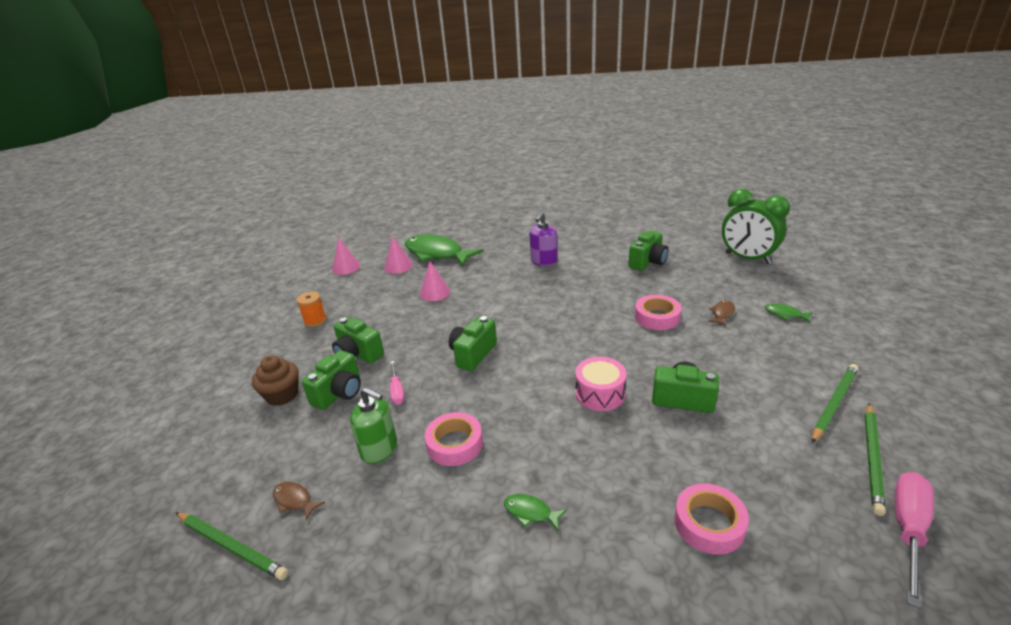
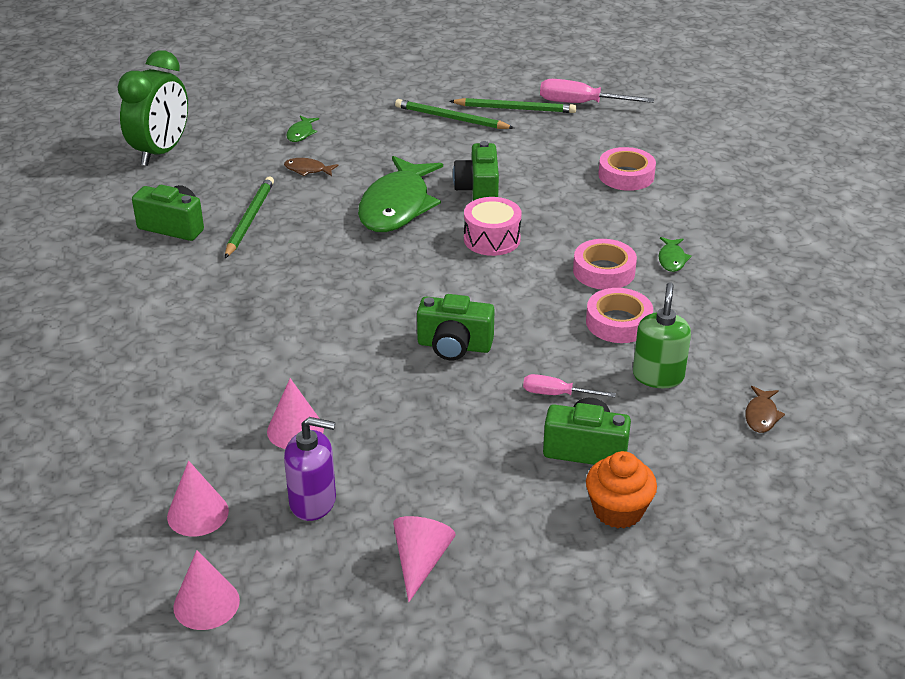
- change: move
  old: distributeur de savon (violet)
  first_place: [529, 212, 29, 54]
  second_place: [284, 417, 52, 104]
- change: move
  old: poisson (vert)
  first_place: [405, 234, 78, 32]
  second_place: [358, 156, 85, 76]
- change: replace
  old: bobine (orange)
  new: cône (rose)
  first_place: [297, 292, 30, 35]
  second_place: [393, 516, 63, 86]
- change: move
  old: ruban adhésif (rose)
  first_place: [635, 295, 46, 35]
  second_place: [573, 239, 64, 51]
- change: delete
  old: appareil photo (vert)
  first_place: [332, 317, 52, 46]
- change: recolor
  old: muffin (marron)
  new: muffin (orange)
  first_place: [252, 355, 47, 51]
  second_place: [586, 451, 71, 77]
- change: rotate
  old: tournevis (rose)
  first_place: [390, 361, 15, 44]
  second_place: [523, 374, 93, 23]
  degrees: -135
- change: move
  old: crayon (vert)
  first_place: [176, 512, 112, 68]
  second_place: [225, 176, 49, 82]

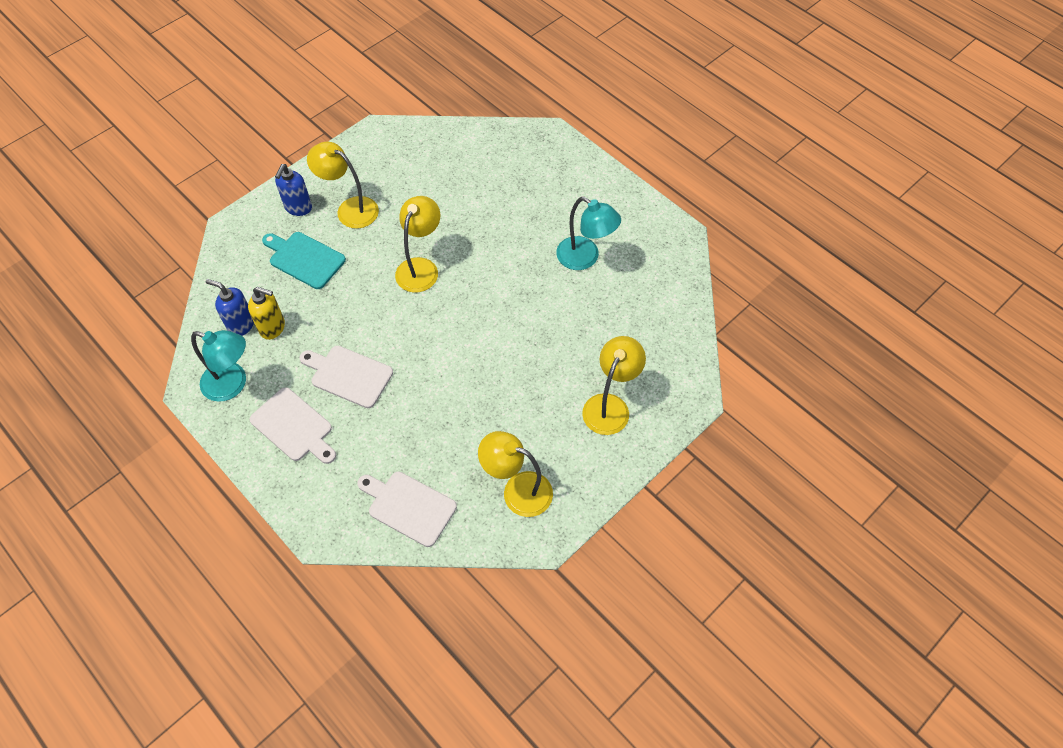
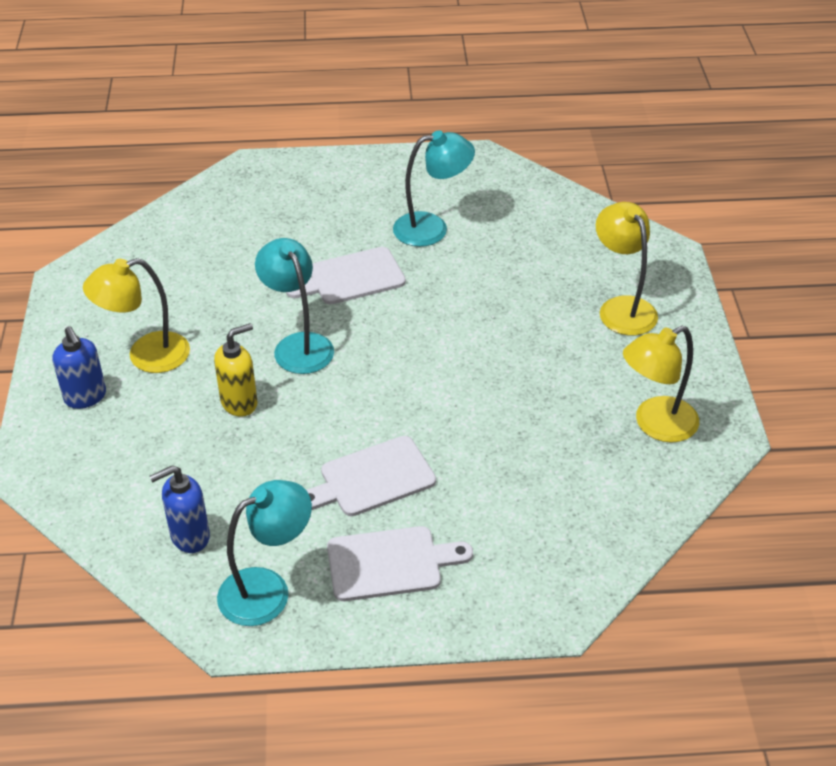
- change: recolor
  old: lampe (jaune)
  new: lampe (turquoise)
  first_place: [395, 196, 45, 96]
  second_place: [255, 238, 79, 136]
- change: delete
  old: planche à découper (turquoise)
  first_place: [262, 232, 84, 57]
- change: move
  old: distributeur de savon (jaune)
  first_place: [248, 287, 37, 53]
  second_place: [214, 323, 44, 94]
- change: move
  old: planche à découper (blanc)
  first_place: [357, 472, 100, 75]
  second_place: [286, 247, 120, 58]

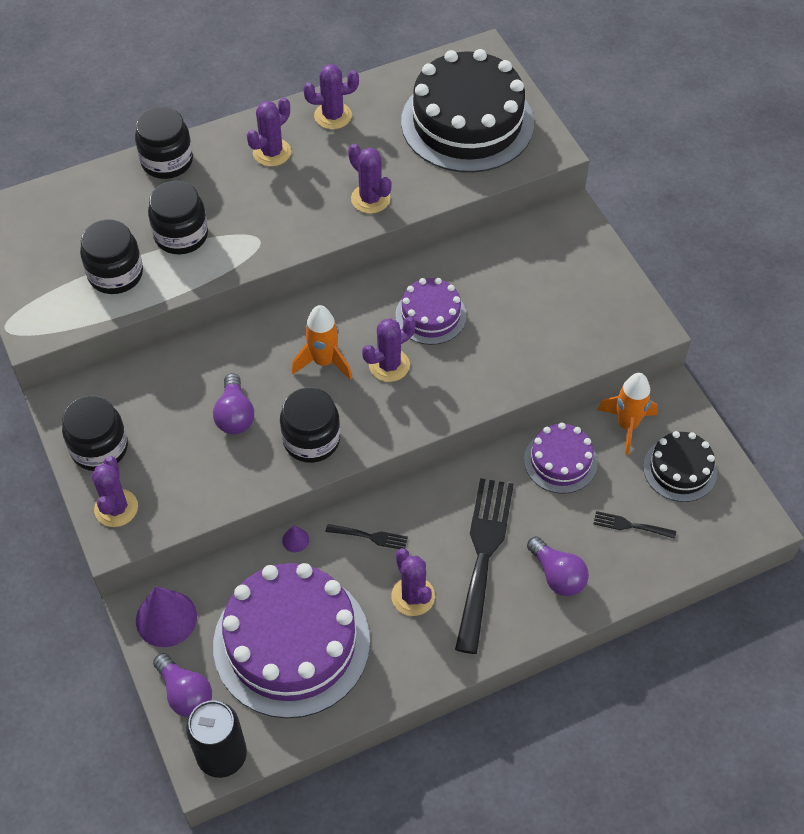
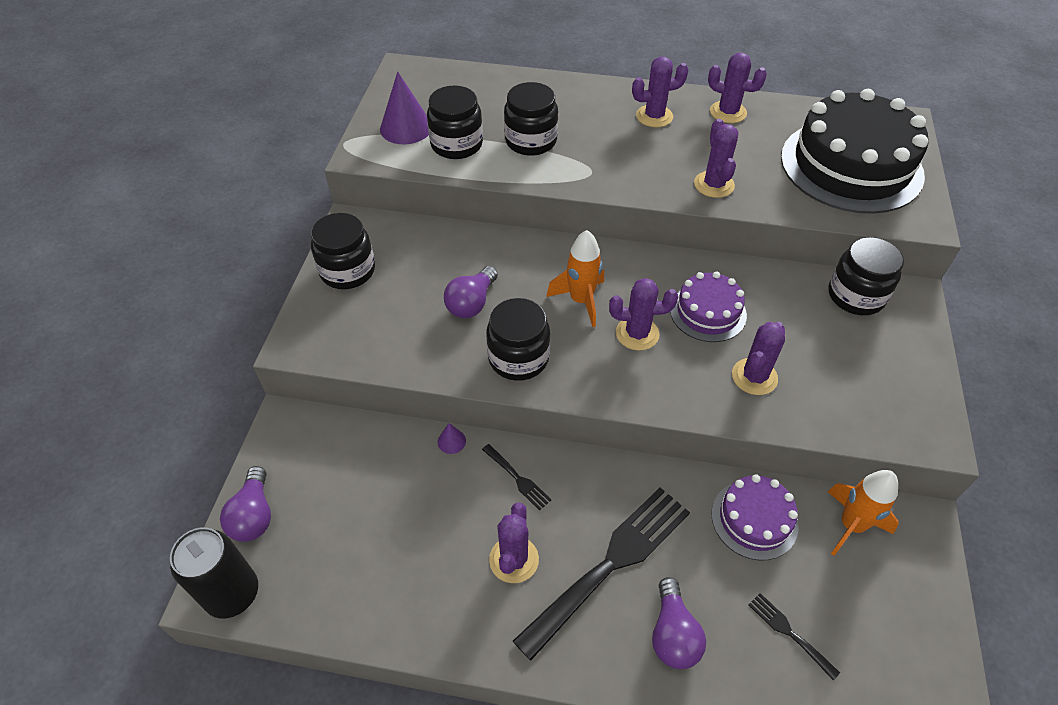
- change: move
  old: bocal (noir)
  first_place: [135, 107, 58, 72]
  second_place: [829, 237, 75, 78]
- change: delete
  old: gâteau (noir)
  first_place: [643, 431, 74, 71]
- change: move
  old: cactus (violet)
  first_place: [92, 456, 46, 71]
  second_place: [732, 322, 53, 73]
- change: delete
  old: gâteau (violet)
  first_place: [213, 563, 157, 155]
- change: move
  old: cône (violet)
  first_place: [136, 586, 61, 61]
  second_place: [380, 72, 49, 72]

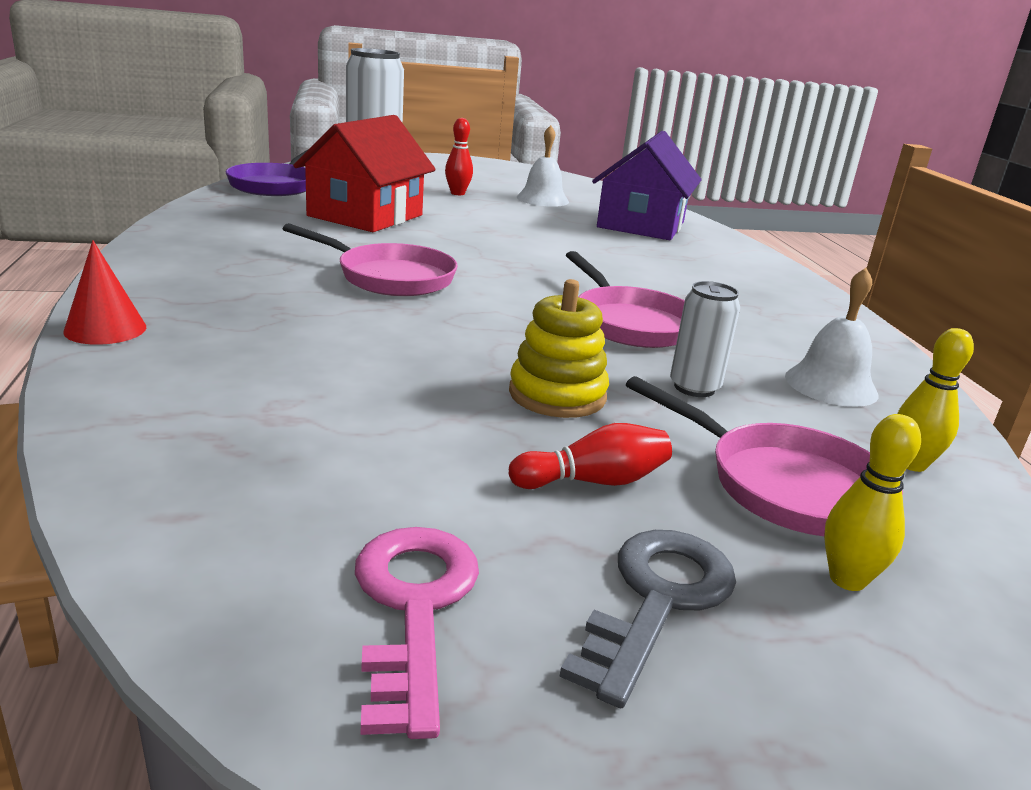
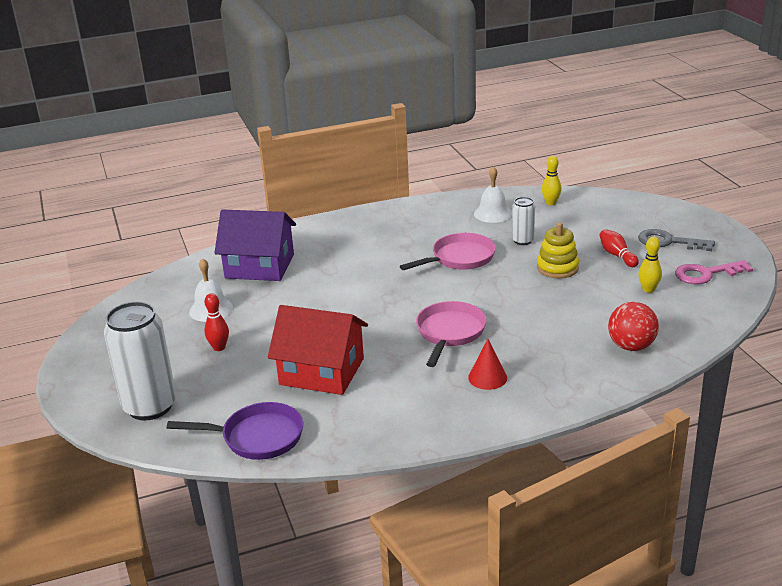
- change: move
  old: cône (rouge)
  first_place: [63, 240, 83, 105]
  second_place: [468, 339, 39, 51]
- change: delete
  old: poêle (rose)
  first_place: [626, 376, 277, 160]
- change: move
  old: quille (jaune)
  first_place: [824, 414, 97, 177]
  second_place: [638, 237, 24, 56]
- change: insert
  new: balle (rouge)
  second_place: [608, 302, 51, 49]

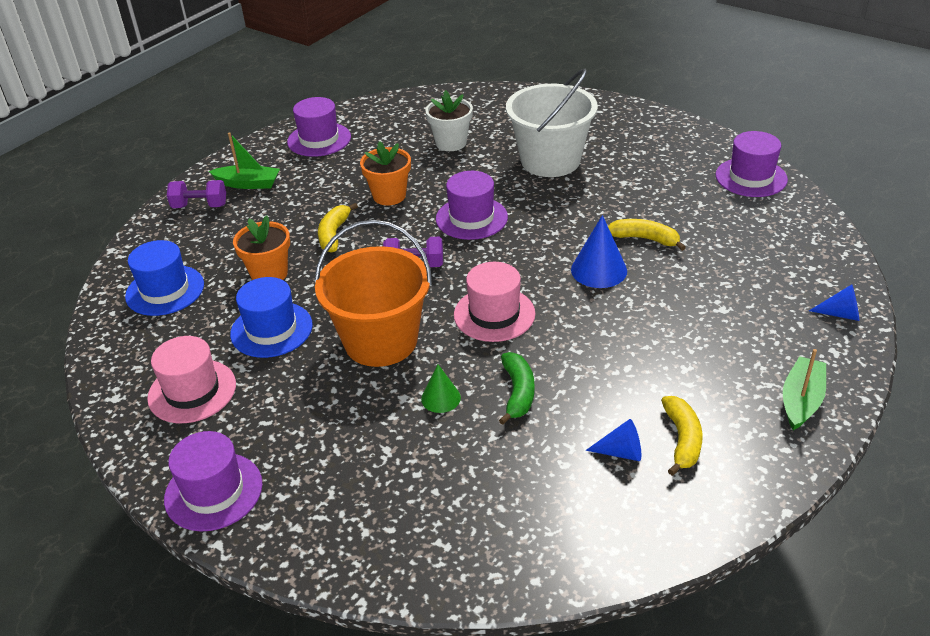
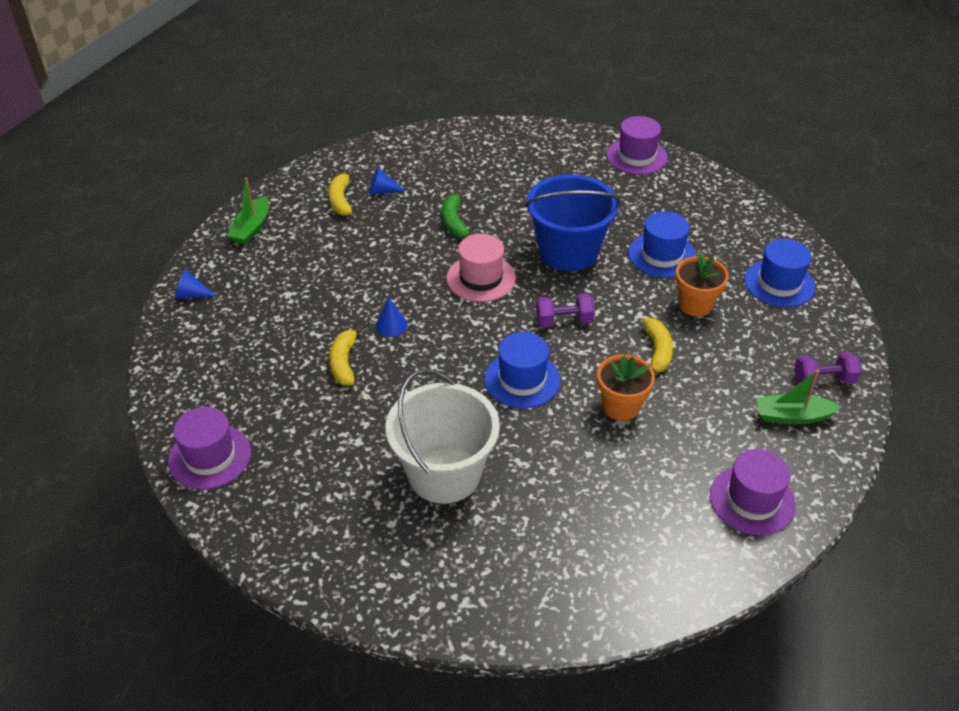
- change: delete
  old: pot de fleurs (blanc)
  first_place: [425, 90, 48, 61]
- change: recolor
  old: chapeau (violet)
  new: chapeau (bleu)
  first_place: [436, 171, 72, 69]
  second_place: [484, 332, 77, 76]
- change: resize
  old: cône (bleu)
  first_place: [571, 215, 56, 73]
  second_place: [375, 298, 32, 39]
  factor: 0.62
- change: rotate
  old: banane (jaune)
  first_place: [608, 219, 78, 32]
  second_place: [329, 326, 34, 60]
  degrees: 75
- change: recolor
  old: seau (orange)
  new: seau (bleu)
  first_place: [314, 220, 118, 147]
  second_place: [525, 174, 95, 97]
- change: delete
  old: chapeau (rose)
  first_place: [147, 336, 89, 87]
- change: delete
  old: cône (vert)
  first_place: [421, 364, 40, 49]

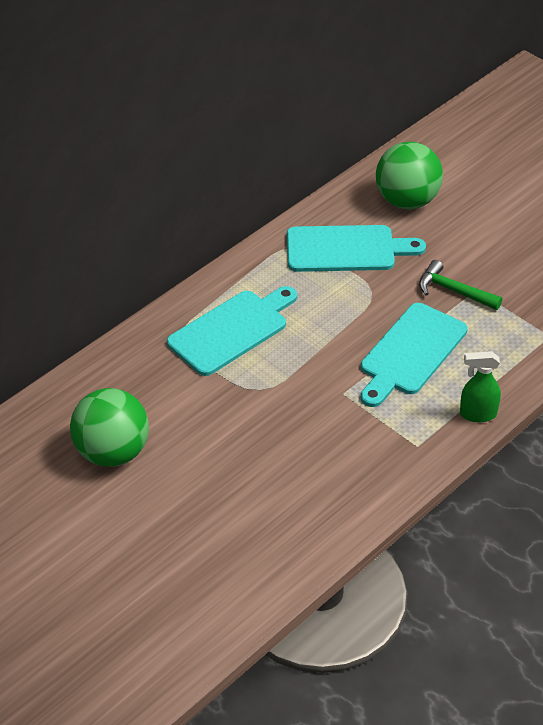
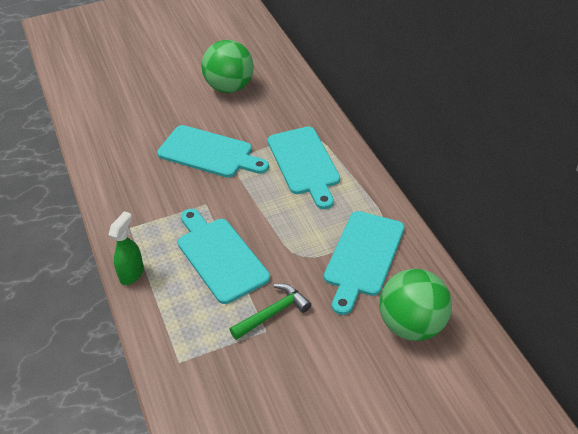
- change: insert
  new: planche à découper (turquoise)
  second_place: [157, 125, 112, 53]

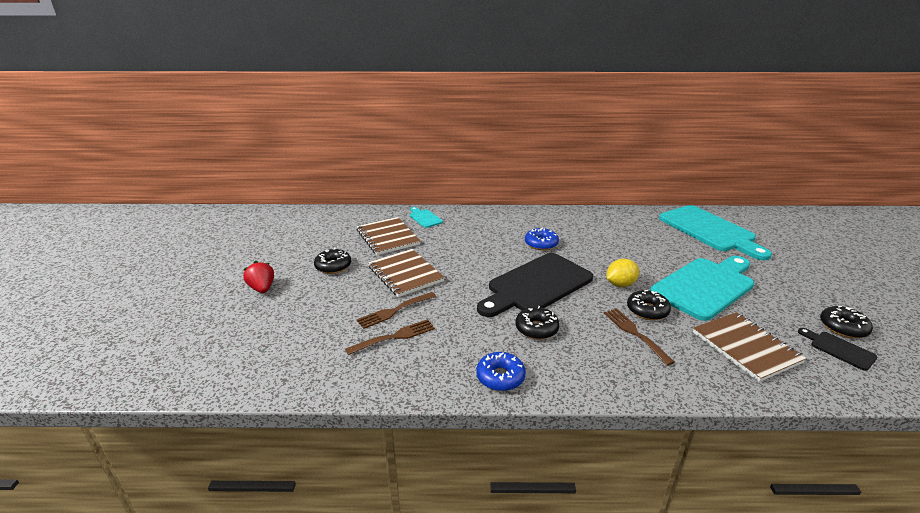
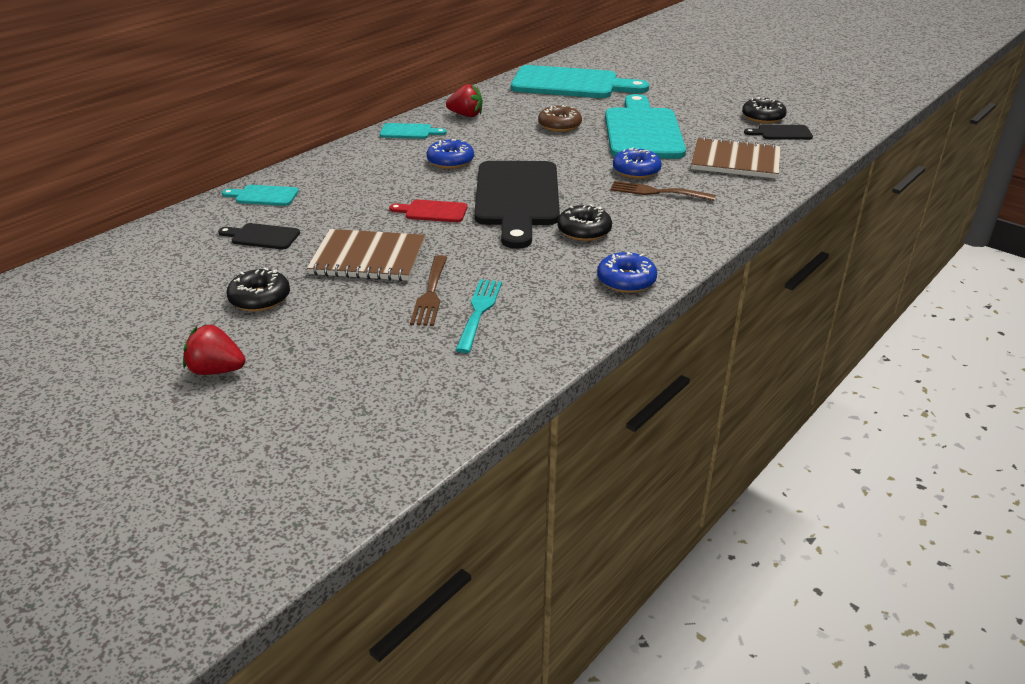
- change: replace
  old: carnet (marron)
  new: planche à découper (noir)
  first_place: [357, 217, 63, 38]
  second_place: [218, 223, 82, 26]
- change: delete
  old: citron (jaune)
  first_place: [607, 259, 32, 28]
- change: recolor
  old: beignet (noir)
  new: beignet (bleu)
  first_place: [627, 290, 44, 30]
  second_place: [613, 148, 49, 31]
- change: recolor
  old: fourchette (marron)
  new: fourchette (turquoise)
  first_place: [345, 319, 90, 36]
  second_place: [456, 279, 46, 74]
- change: insert
  new: fraise (rouge)
  second_place: [446, 84, 37, 33]
- change: insert
  new: beignet (marron)
  second_place: [538, 105, 44, 27]
- change: insert
  new: planche à découper (turquoise)
  second_place: [380, 123, 67, 16]
- change: insert
  new: planche à découper (rouge)
  second_place: [389, 200, 78, 22]

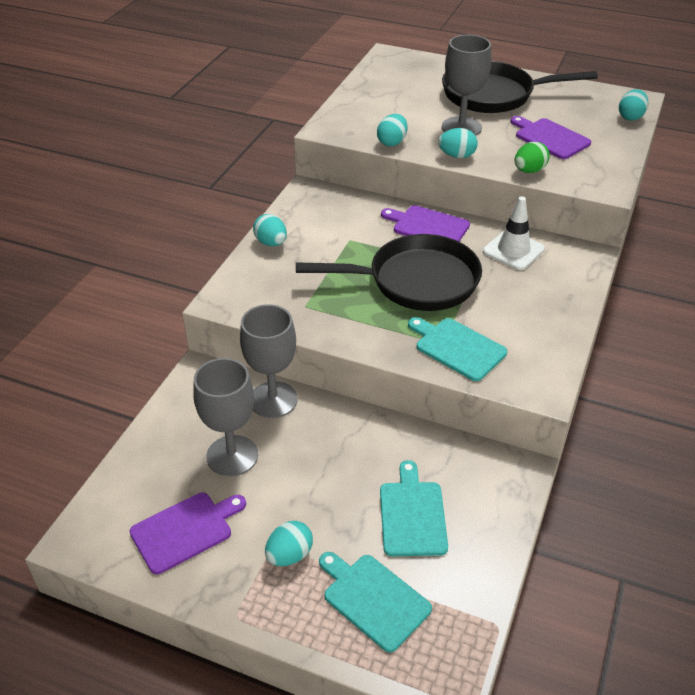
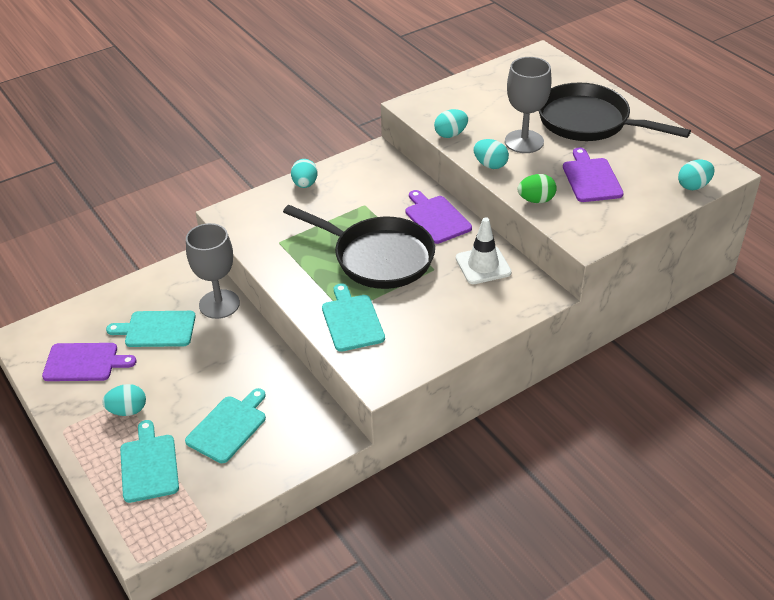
- change: replace
  old: verre à pied (gris)
  new: planche à découper (turquoise)
  first_place: [193, 358, 65, 119]
  second_place: [106, 311, 90, 36]

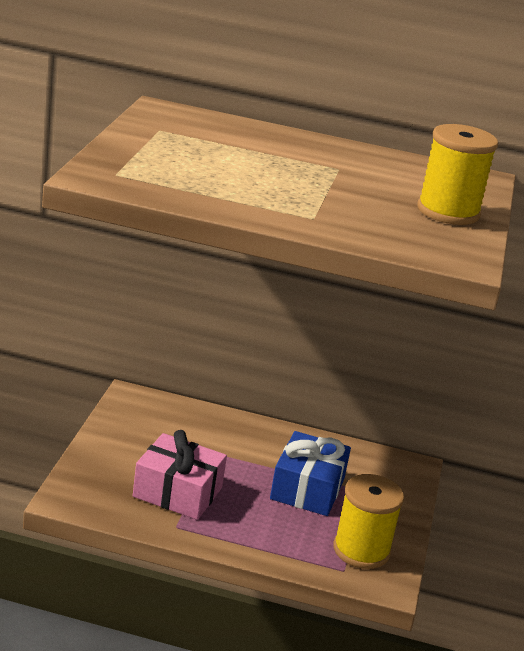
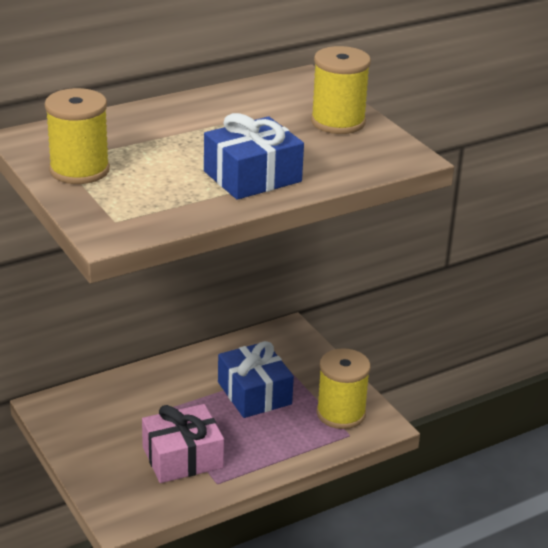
- change: insert
  new: bobine (jaune)
  second_place: [45, 88, 65, 96]
- change: insert
  new: cadeau (bleu)
  second_place: [204, 113, 100, 87]

